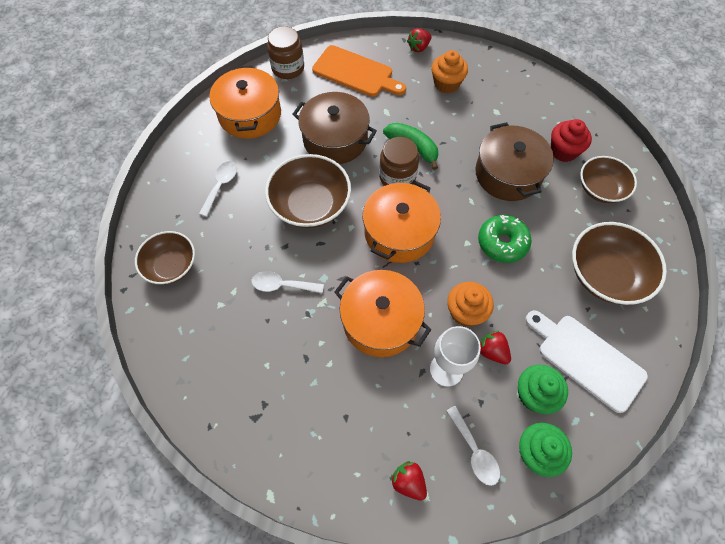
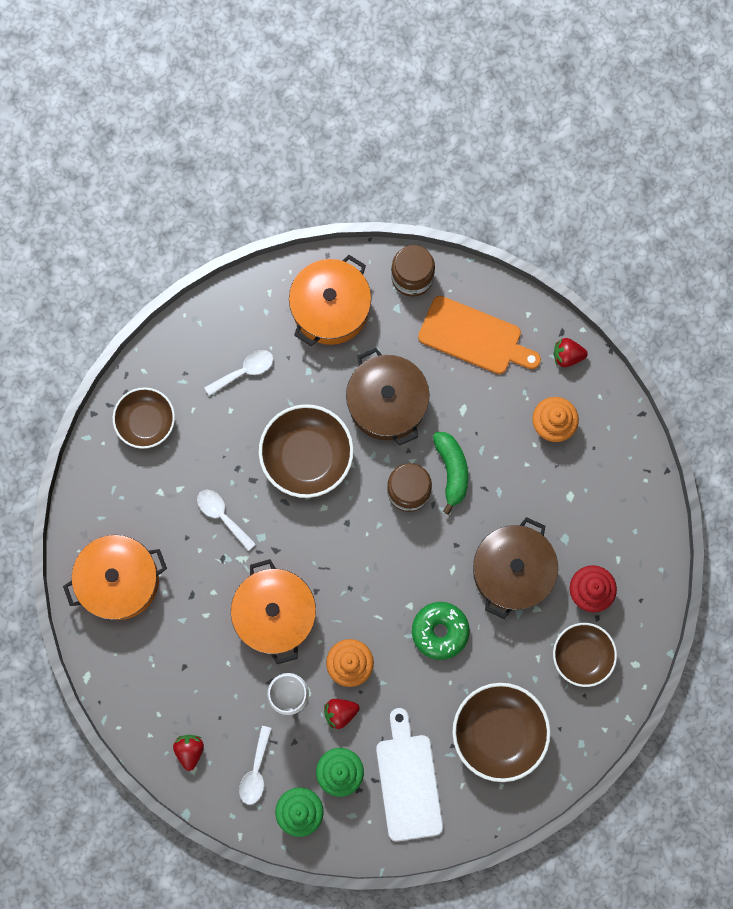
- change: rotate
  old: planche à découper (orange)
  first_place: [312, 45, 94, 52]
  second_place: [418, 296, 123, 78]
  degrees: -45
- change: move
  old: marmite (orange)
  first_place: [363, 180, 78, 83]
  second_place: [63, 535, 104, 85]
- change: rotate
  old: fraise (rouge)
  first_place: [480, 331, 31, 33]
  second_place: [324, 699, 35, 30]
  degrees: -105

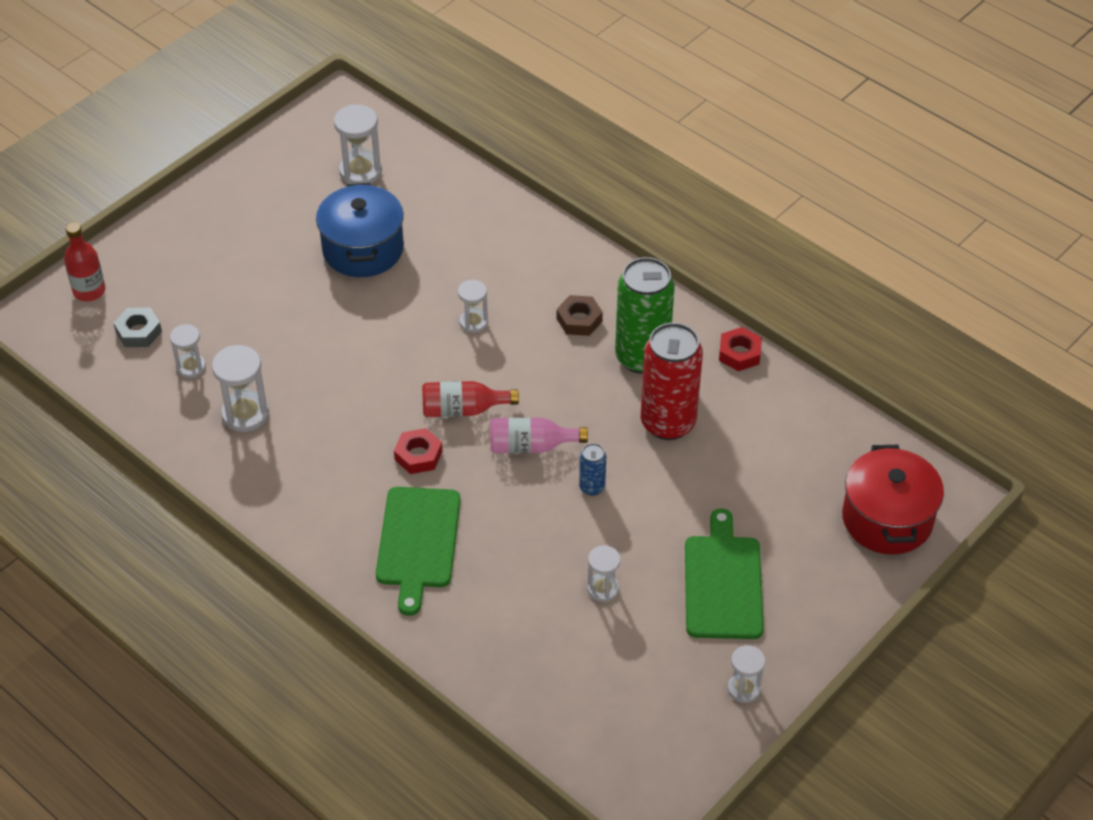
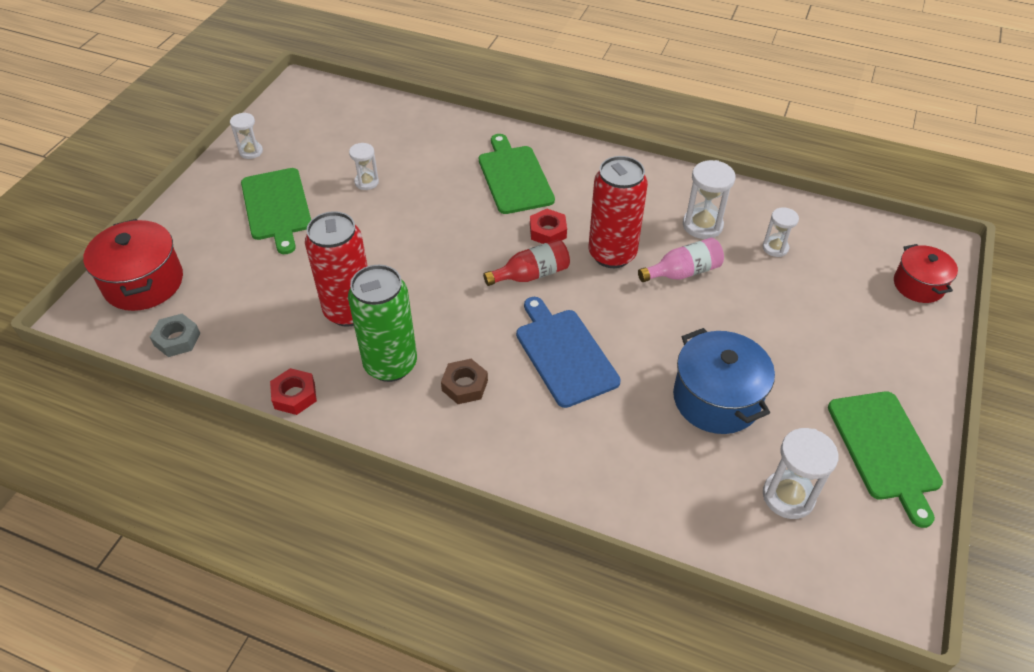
- change: replace
  old: bouteille (rouge)
  new: marmite (rouge)
  first_place: [64, 222, 42, 79]
  second_place: [894, 244, 64, 59]
- change: replace
  old: sablier (blanc)
  new: planche à découper (bleu)
  first_place: [458, 280, 30, 53]
  second_place: [516, 297, 105, 111]
- change: move
  old: écrou (gris)
  first_place: [114, 307, 48, 40]
  second_place: [150, 314, 50, 43]
- change: move
  old: bouteille (rose)
  first_place: [490, 418, 98, 35]
  second_place: [638, 238, 86, 44]
- change: delete
  old: canette (bleu)
  first_place: [579, 443, 27, 53]
- change: insert
  new: canette (rouge)
  second_place: [589, 156, 59, 112]
- change: insert
  new: planche à découper (vert)
  second_place: [828, 391, 115, 137]

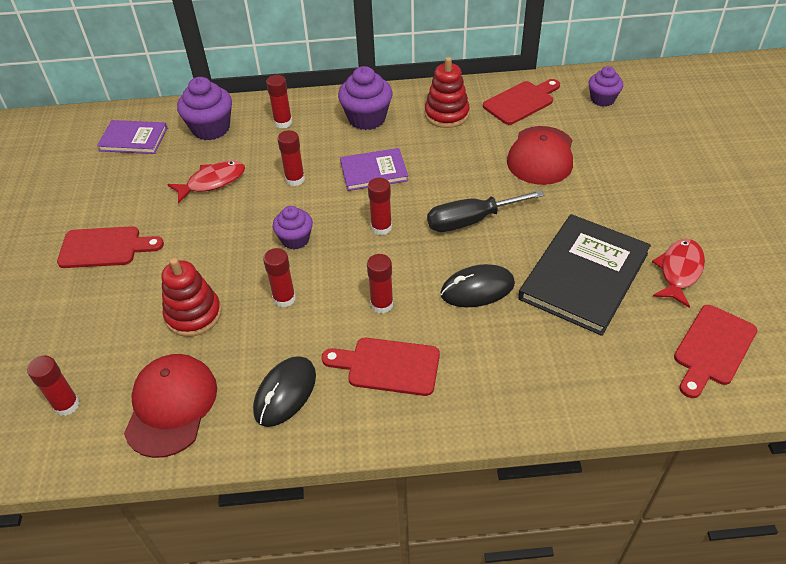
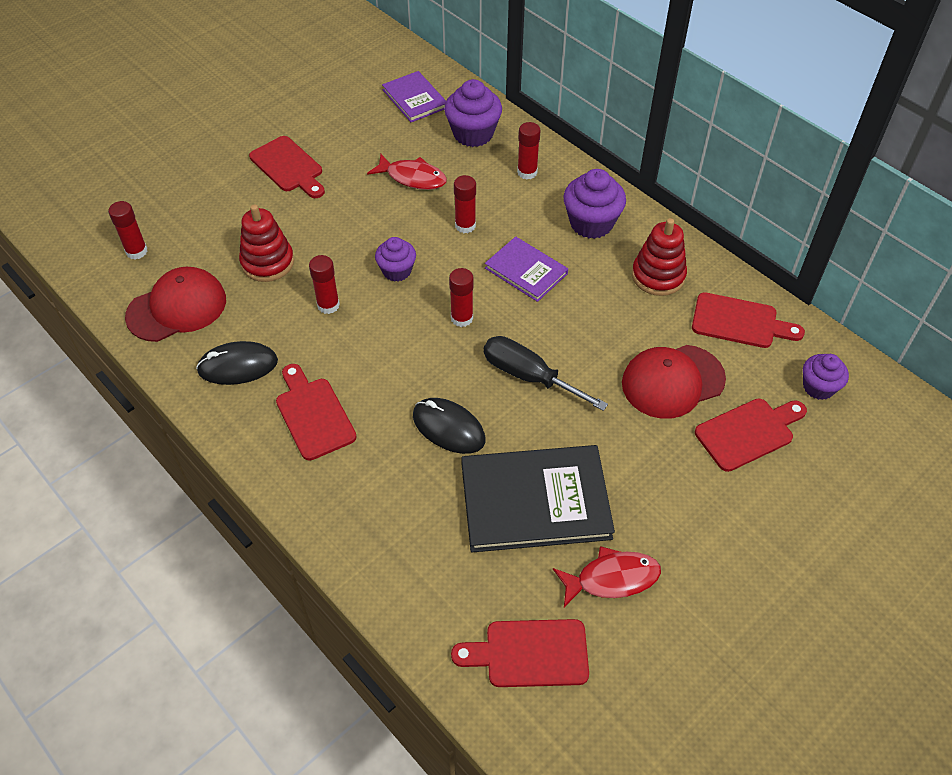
- change: delete
  old: bâton de colle (rouge)
  first_place: [367, 254, 26, 60]
- change: insert
  new: planche à découper (rouge)
  second_place: [695, 399, 112, 73]

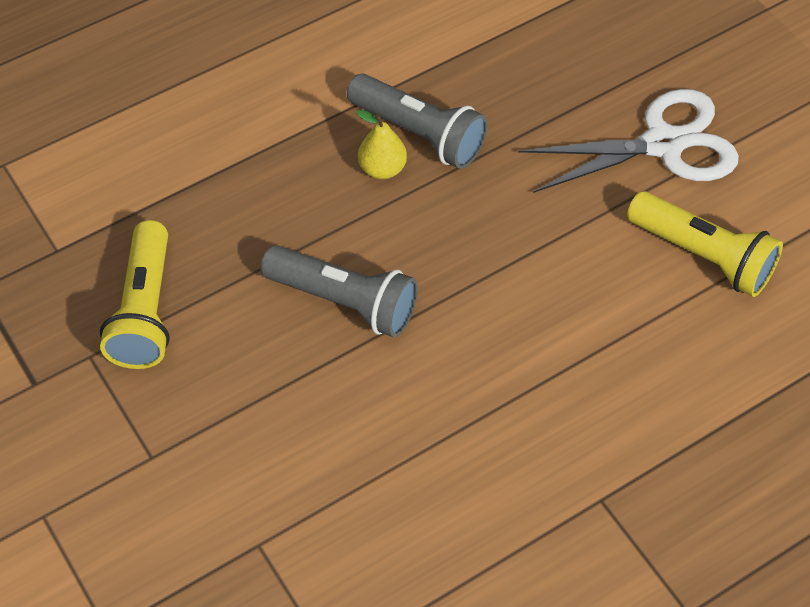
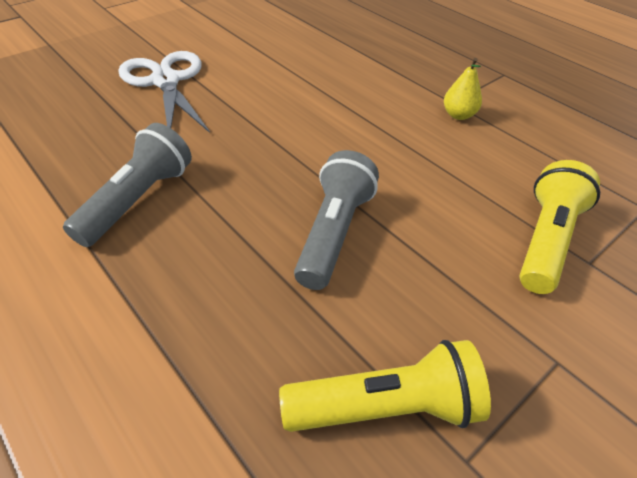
- change: move
  old: poire (jaune)
  first_place: [356, 110, 51, 69]
  second_place: [444, 58, 38, 62]
- change: move
  old: lampe de poche (jaune)
  first_place: [627, 191, 156, 106]
  second_place: [519, 160, 81, 134]

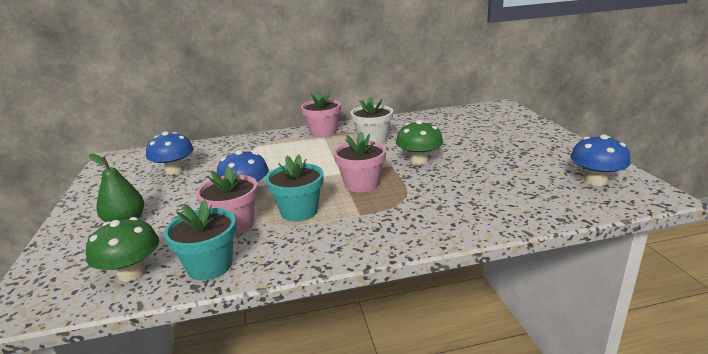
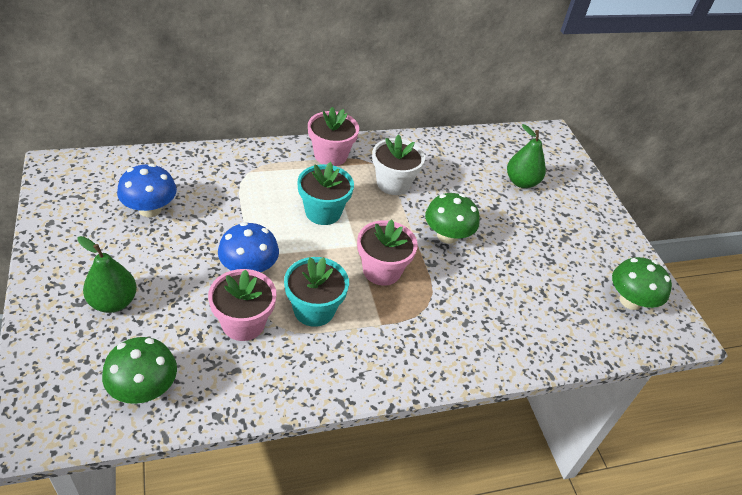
- change: recolor
  old: champignon (bleu)
  new: champignon (vert)
  first_place: [570, 135, 61, 51]
  second_place: [612, 257, 60, 53]
- change: move
  old: pot de fleurs (turquoise)
  first_place: [164, 200, 72, 80]
  second_place: [297, 162, 57, 63]
- change: insert
  new: poire (vert)
  second_place: [507, 124, 39, 64]

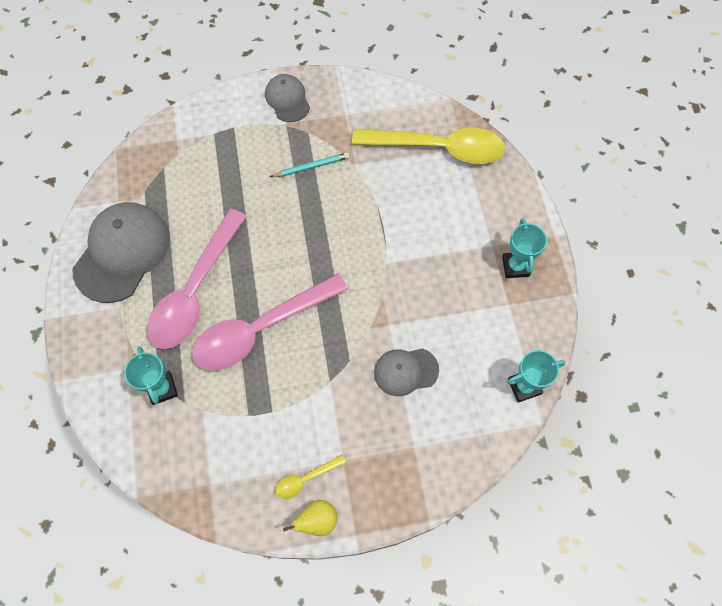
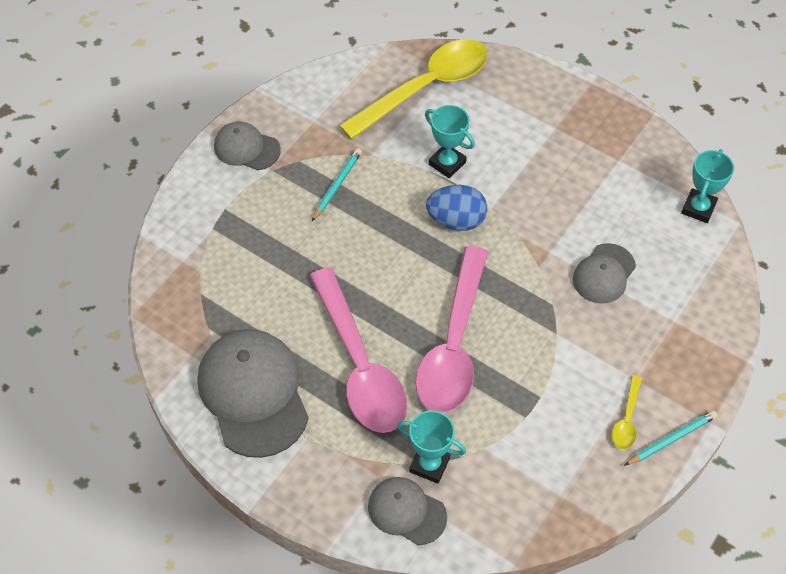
- change: move
  old: trophée (turquoise)
  first_place: [502, 218, 45, 60]
  second_place: [425, 105, 50, 73]
- change: replace
  old: poire (jaune)
  new: crayon (turquoise)
  first_place: [283, 500, 55, 36]
  second_place: [624, 410, 93, 56]
- change: insert
  new: œuf (bleu)
  second_place: [426, 185, 61, 46]
- change: insert
  new: casquette (gris)
  second_place: [368, 477, 79, 68]

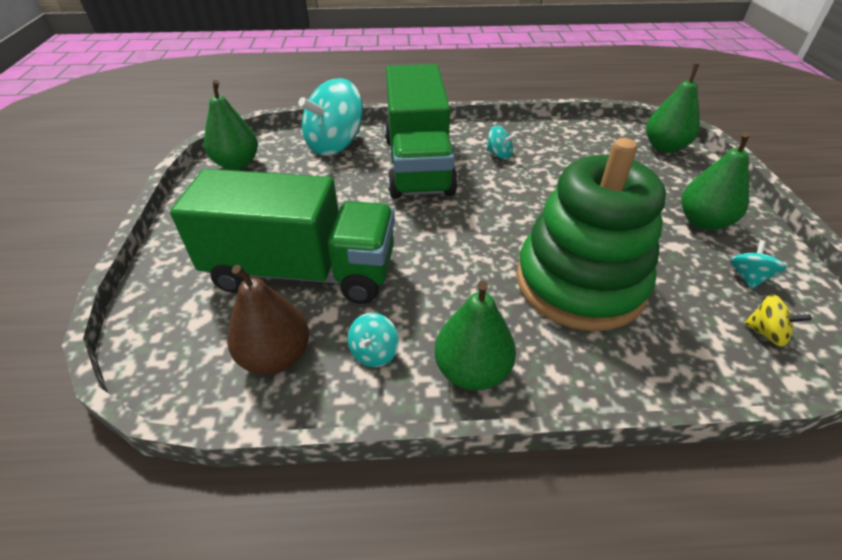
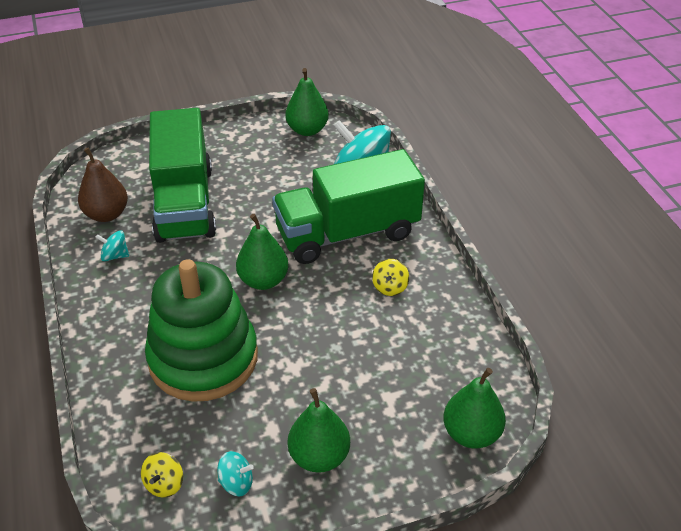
- change: recolor
  old: toupie (turquoise)
  new: toupie (jaune)
  first_place: [486, 126, 31, 33]
  second_place: [372, 259, 37, 37]
- change: move
  old: poire (vert)
  first_place: [434, 281, 82, 109]
  second_place: [236, 214, 52, 76]

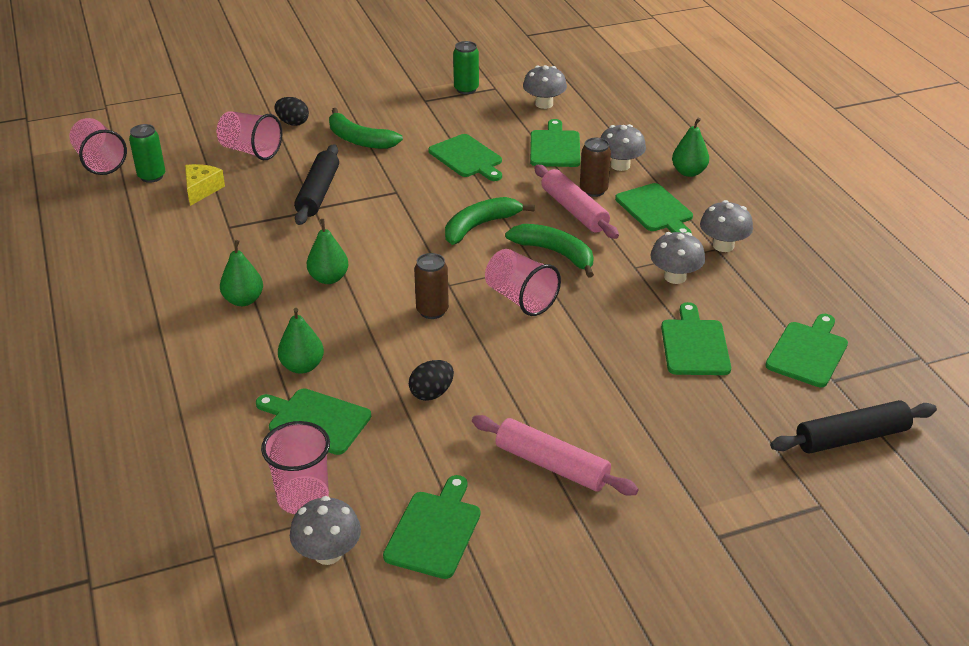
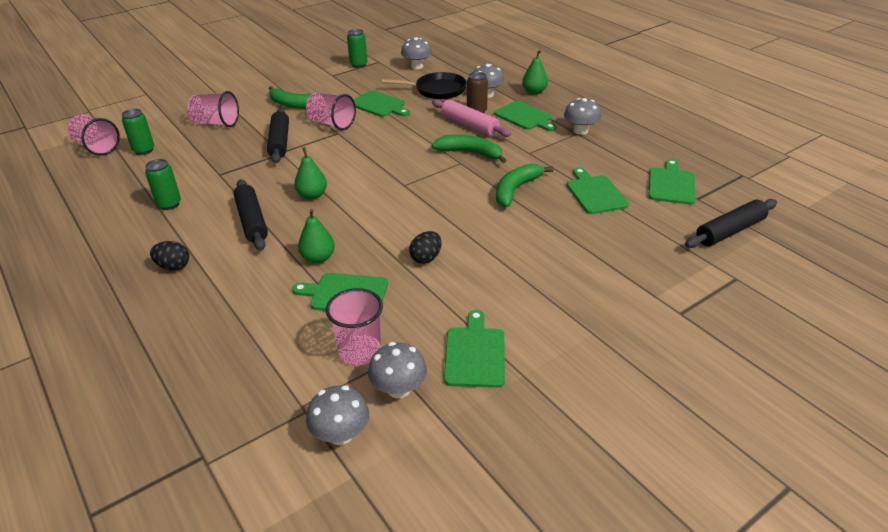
- change: move
  old: œuf (noir)
  first_place: [274, 97, 35, 29]
  second_place: [150, 241, 39, 29]
- change: replace
  old: planche à découper (vert)
  new: poêle (noir)
  first_place: [530, 119, 51, 48]
  second_place: [382, 72, 85, 27]
- change: delete
  old: fromage (jaune)
  first_place: [185, 164, 40, 42]
- change: move
  old: banane (vert)
  first_place: [445, 197, 90, 48]
  second_place: [496, 164, 58, 43]
- change: move
  old: champignon (gris)
  first_place: [650, 232, 55, 52]
  second_place: [306, 385, 63, 60]
- change: replace
  old: poire (vert)
  new: rouleau à pâtisserie (noir)
  first_place: [220, 240, 43, 66]
  second_place: [234, 179, 34, 72]
- change: move
  old: gobelet (rose)
  first_place: [485, 249, 76, 67]
  second_place: [306, 93, 50, 37]
- change: delete
  old: canette (marron)
  first_place: [414, 253, 35, 66]
- change: delete
  old: rouleau à pâtisserie (rose)
  first_place: [472, 415, 167, 81]
- change: insert
  new: canette (vert)
  second_place: [145, 159, 36, 51]

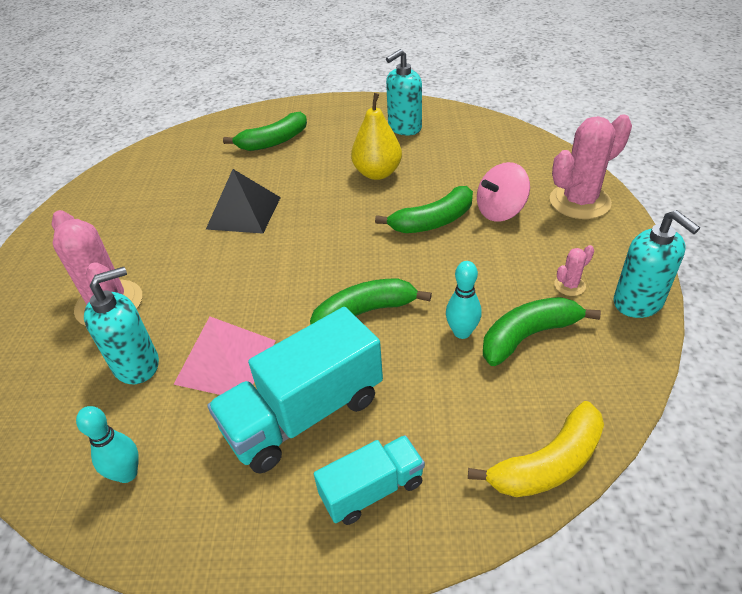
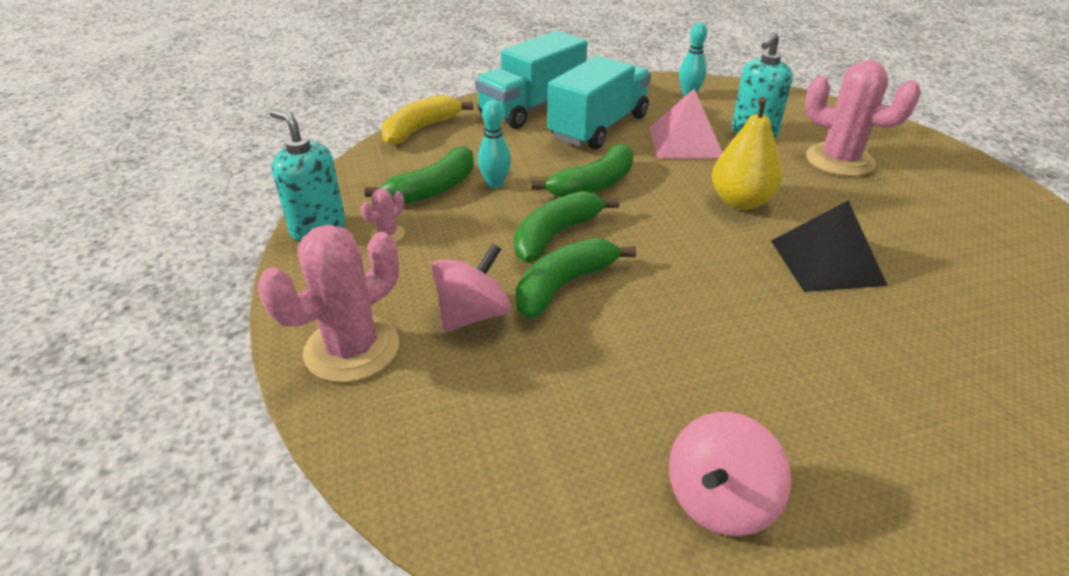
- change: replace
  old: distributeur de savon (turquoise)
  new: toupie (rose)
  first_place: [386, 49, 36, 87]
  second_place: [669, 412, 122, 124]
- change: move
  old: poire (jaune)
  first_place: [351, 93, 51, 87]
  second_place: [712, 97, 70, 113]
- change: move
  old: banane (vert)
  first_place: [223, 112, 84, 39]
  second_place: [514, 191, 105, 72]
- change: resize
  old: camion (turquoise)
  first_place: [314, 435, 111, 90]
  second_place: [475, 31, 112, 98]
  factor: 1.75

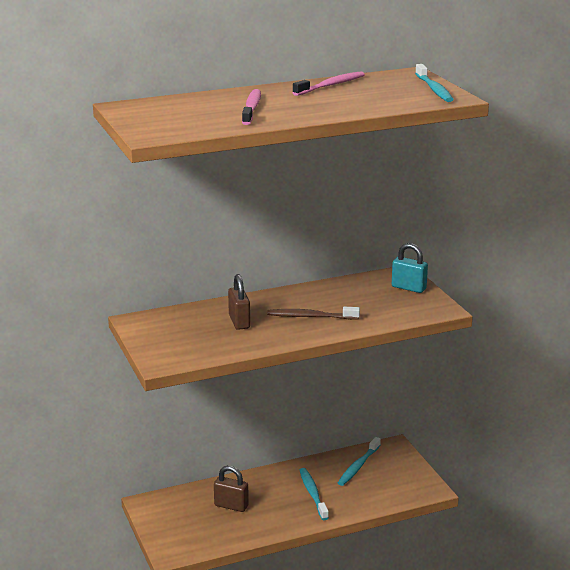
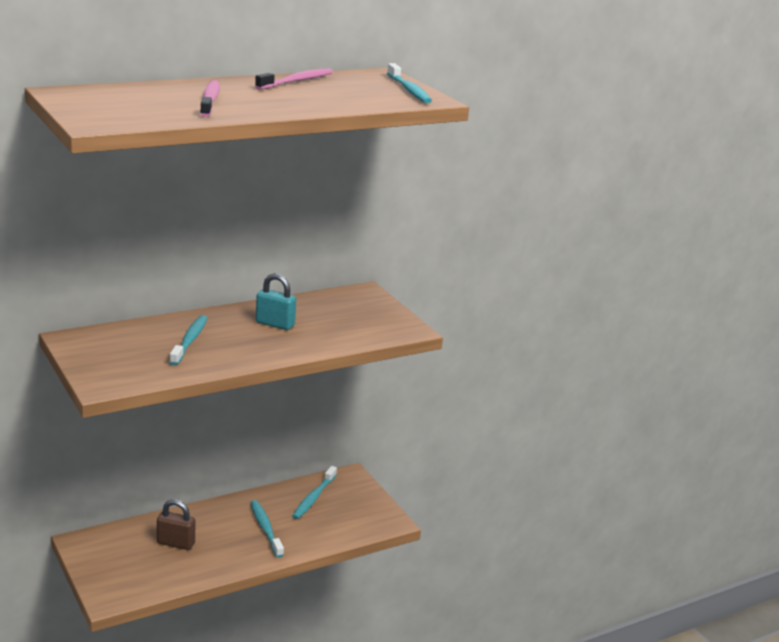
- change: move
  old: cadenas (turquoise)
  first_place: [392, 243, 36, 50]
  second_place: [256, 274, 40, 56]
- change: replace
  old: cadenas (marron)
  new: brosse à dents (turquoise)
  first_place: [228, 274, 22, 56]
  second_place: [169, 315, 38, 51]
- change: delete
  old: brosse à dents (marron)
  first_place: [267, 307, 93, 13]

